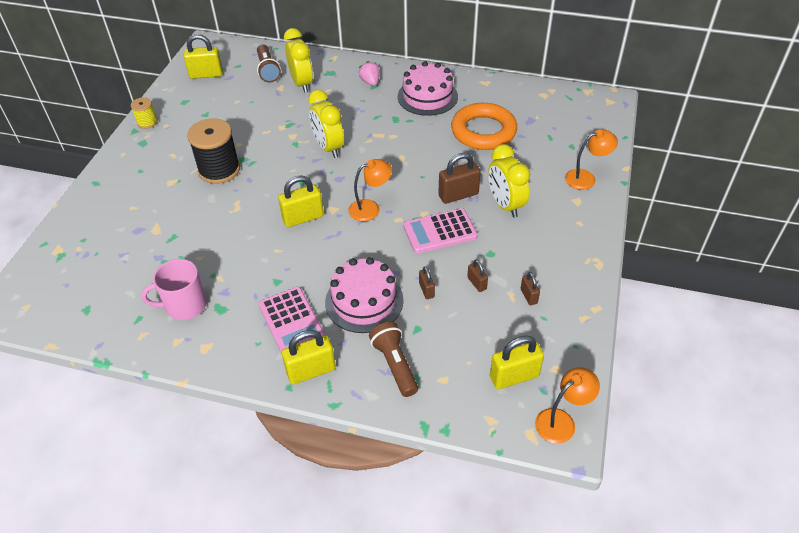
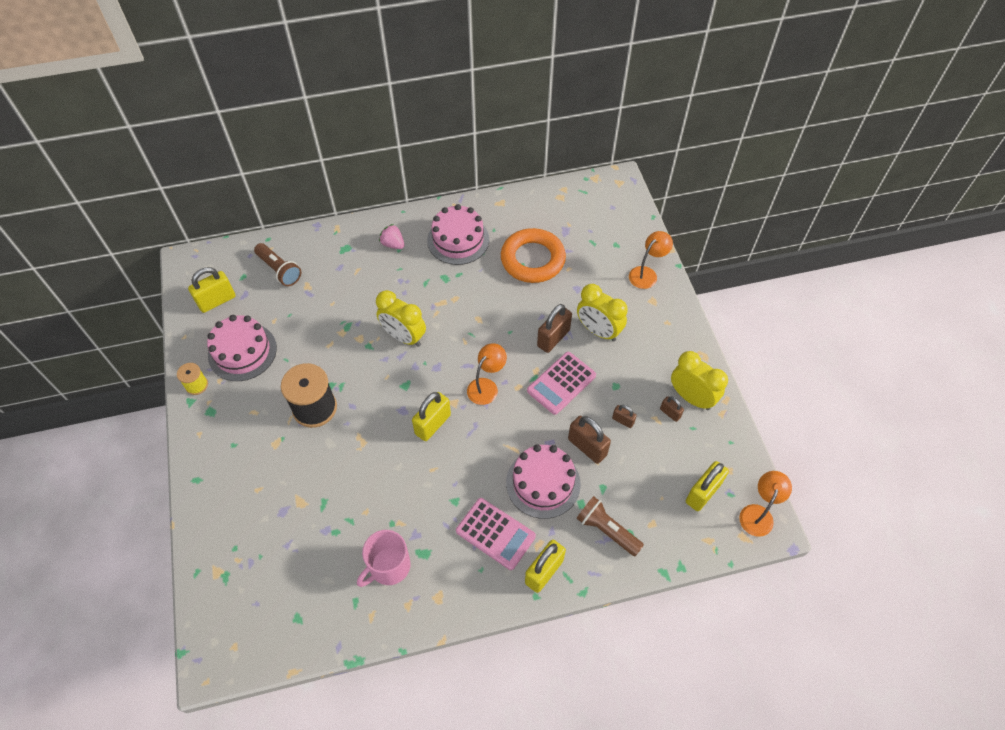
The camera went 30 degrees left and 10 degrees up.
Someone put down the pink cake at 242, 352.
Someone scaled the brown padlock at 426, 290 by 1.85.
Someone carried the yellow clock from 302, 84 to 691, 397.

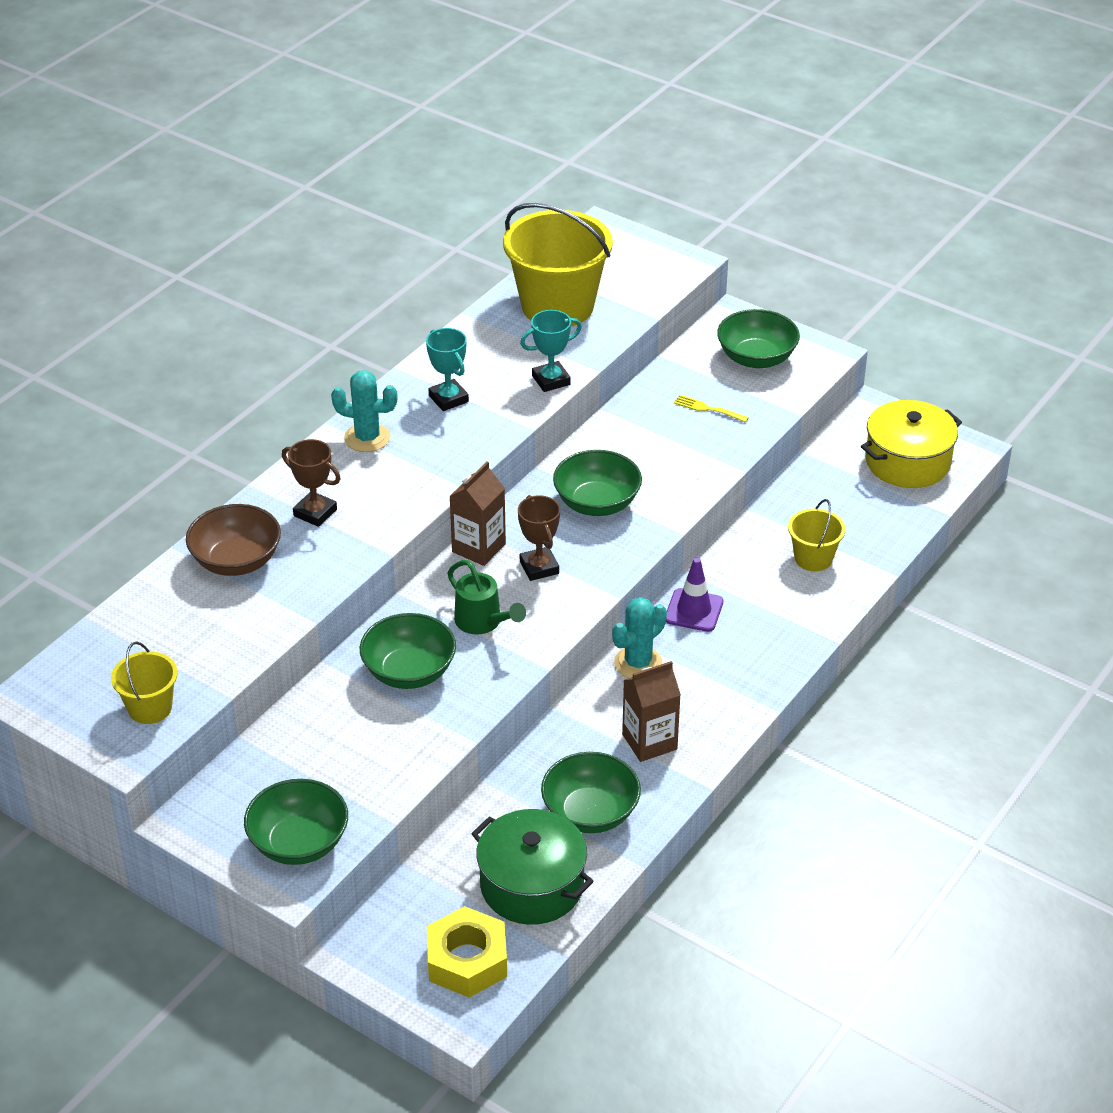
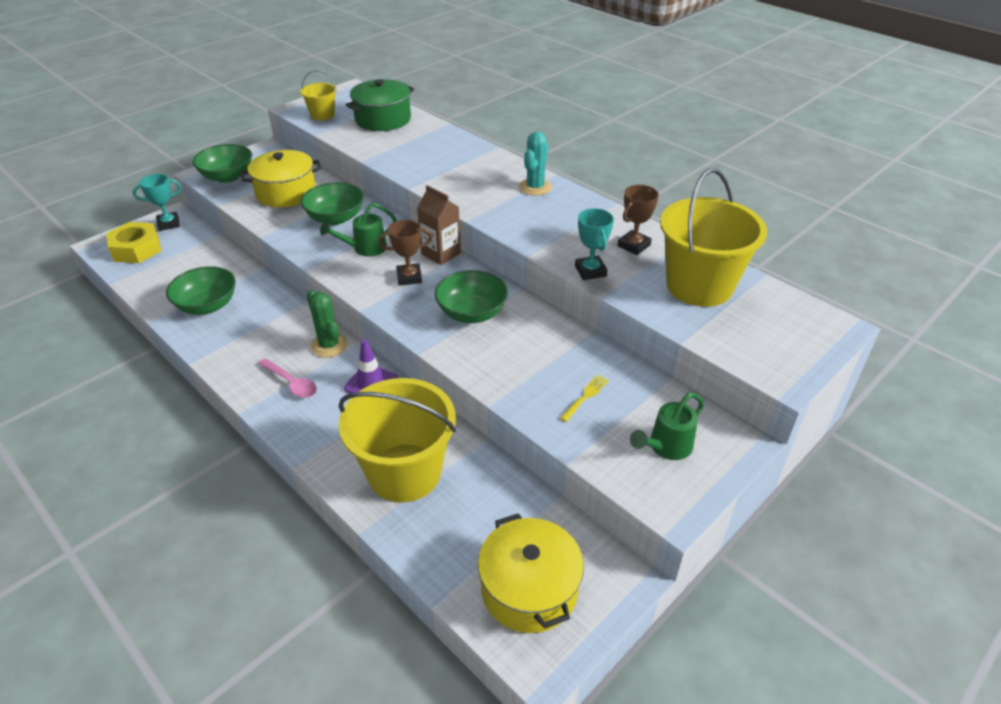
The camera went 100 degrees right and 0 degrees up.
Someone carried the turquoise trophy from 448, 399 to 169, 224.
Someone put down the yellow pot at 286, 192.
Someone put down the pink spoon at 291, 383.
Someone repainted the turquoise cactus at 638, 663, which became the green cactus at 329, 345.
Someone scaled the yellow bucket at 813, 558 by 2.02.
Someone carried the green pot from 532, 885 to 383, 119.
Someone carried the brown trophy from 315, 513 to 634, 245.
Someone swapped the green bowl at 756, 358 for the green watering can at 666, 447.
Someone took away the brown bowl at 236, 561.
Someone took away the brown carton at 649, 742.

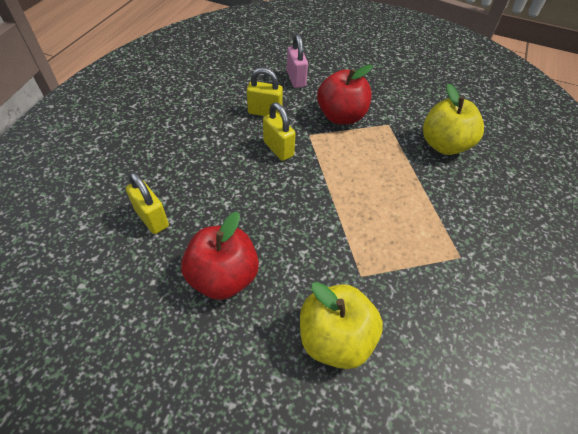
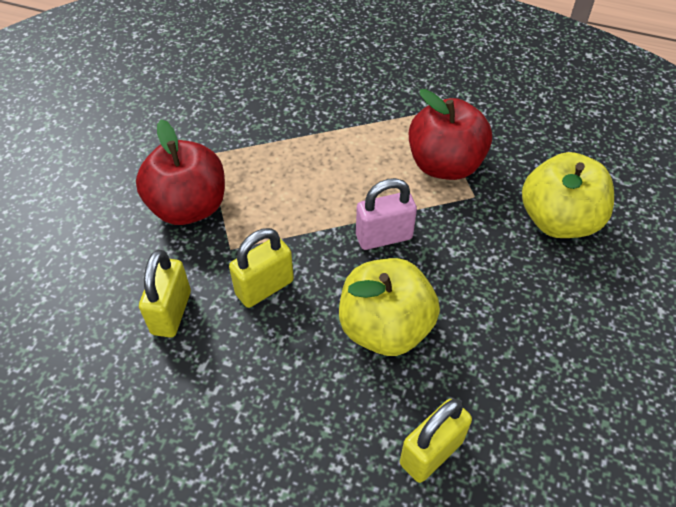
The camera went 90 degrees left and 0 degrees up.
Someone carried the yellow apple from 444, 145 to 385, 328.
Someone carried the pink padlock from 296, 79 to 384, 237.
Someone carried the red apple from 223, 277 to 444, 165.

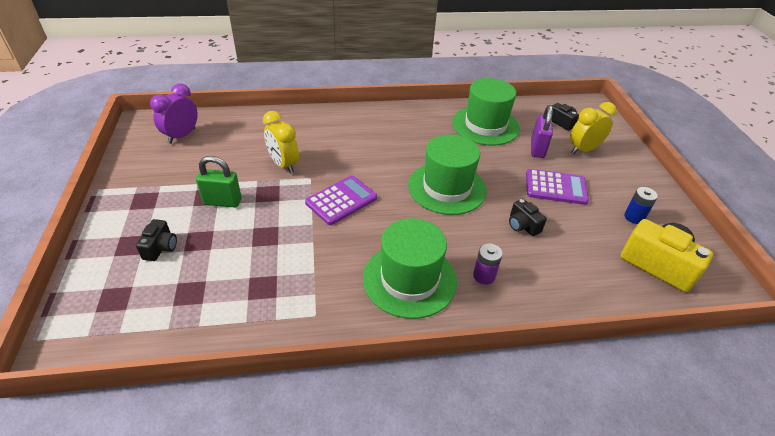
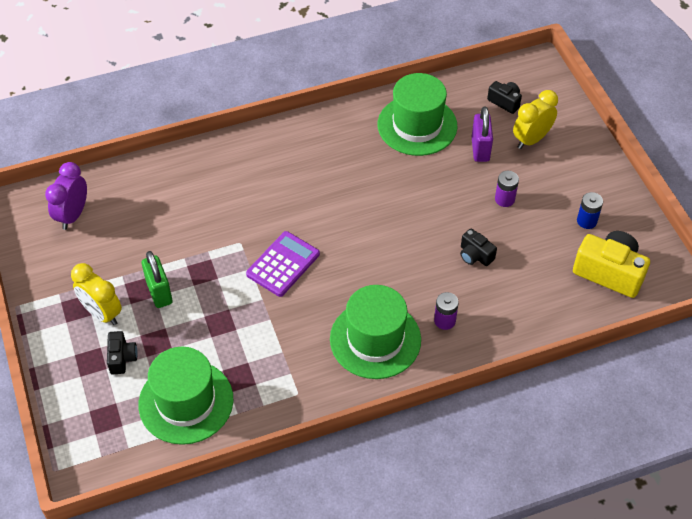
The camera went 10 degrees left and 10 degrees up.
Someone carried the yellow clock from 283, 165 to 102, 313.
Someone carried the green hat from 447, 188 to 186, 402.
Someone rotated the green padlock at 222, 202 by 75 degrees clockwise.
Someone swapped the purple calculator at 555, 187 for the purple battery at 504, 199.

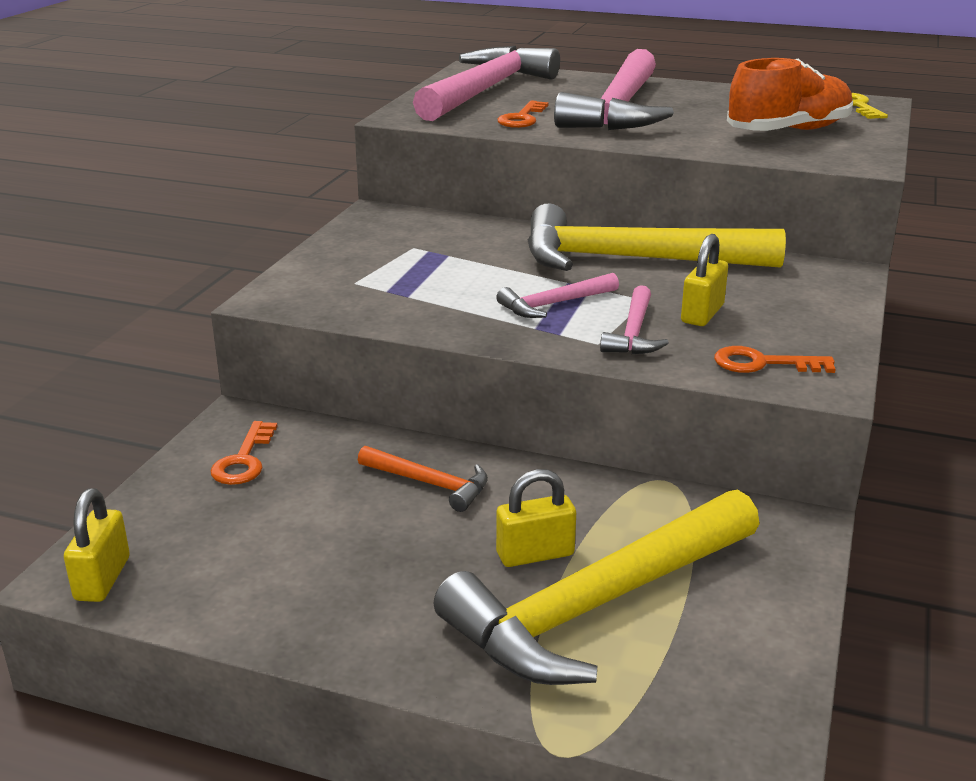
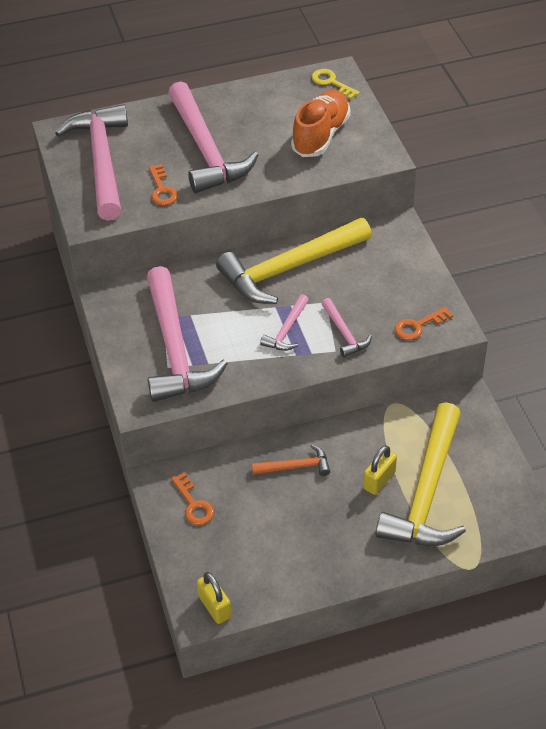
The camera went 35 degrees left and 20 degrees up.
Someone put down the pink hammer at 175, 348.
Someone took away the yellow padlock at 702, 314.

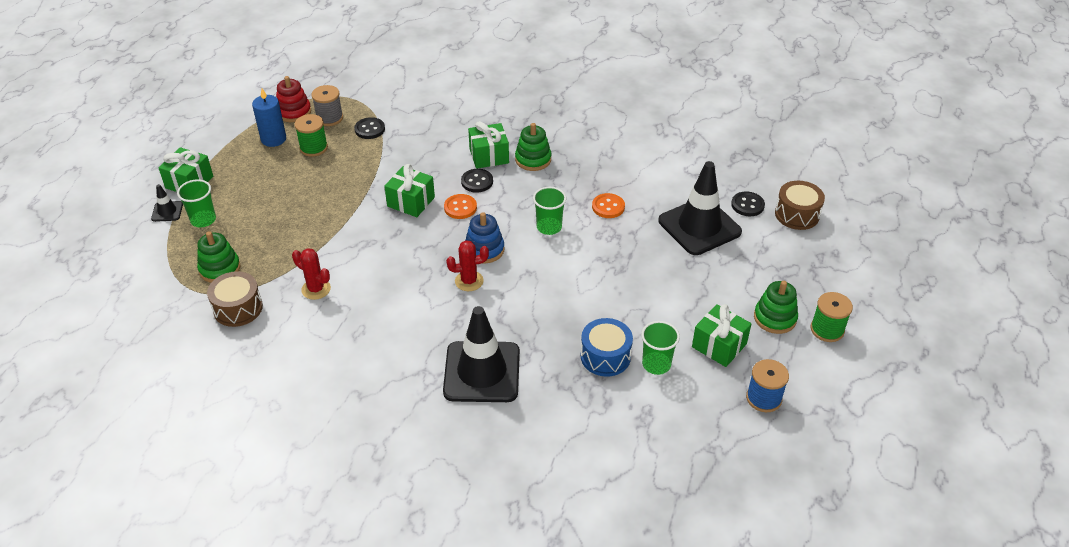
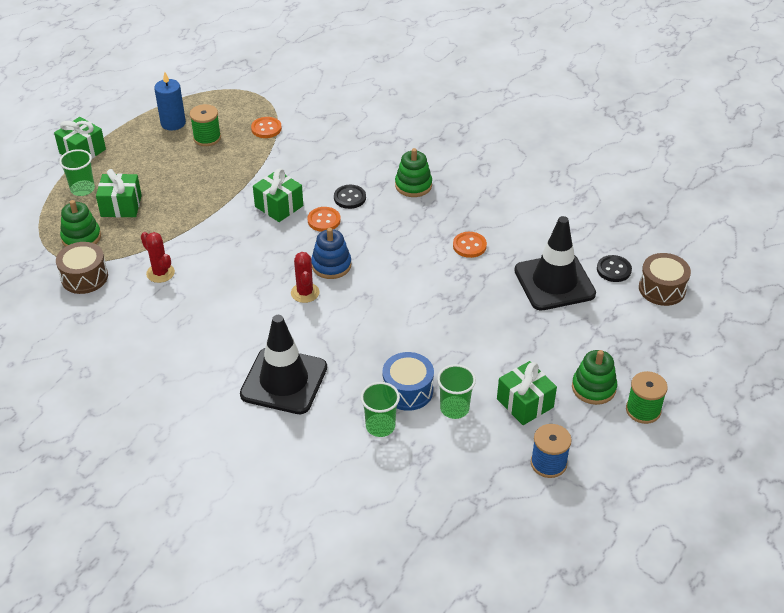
The camera went 15 degrees right and 0 degrees up.
Someone carried the green gift from 489, 156 to 121, 206.
Someone repainted the black button at 369, 129, which became the orange button at 266, 128.
Someone rotated the red cactus at 469, 281 by 75 degrees clockwise.
Someone carried the green cup from 549, 227 to 380, 426.
Someone took away the black traffic cone at 167, 211.
Someone took away the red stacking toy at 294, 112.
Someone took away the grey spool at 329, 118.

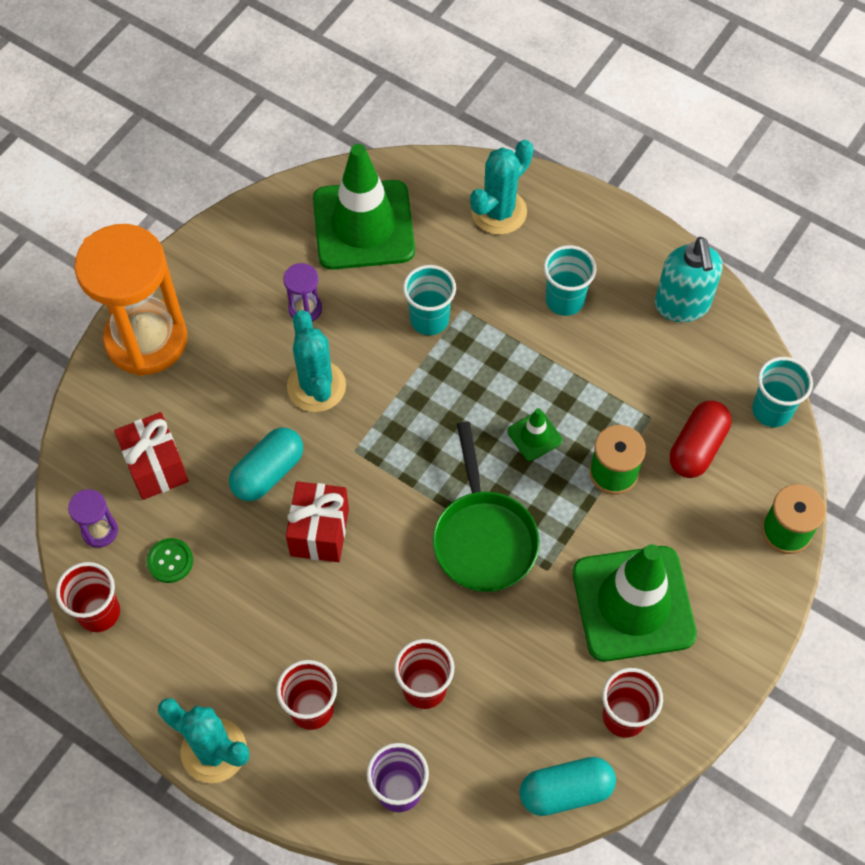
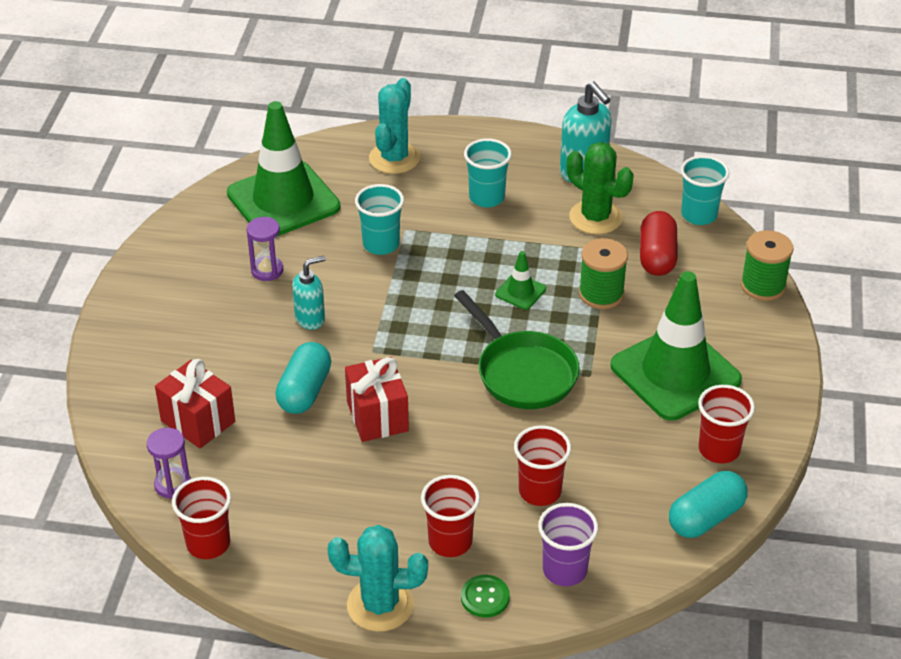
The camera went 25 degrees left and 20 degrees down.
Someone swapped the turquoise cactus at 316, 386 for the turquoise soap dispenser at 310, 319.
Someone carried the green button from 170, 561 to 485, 597.
Someone put down the green cactus at 595, 217.
Someone took away the orange hourglass at 146, 339.

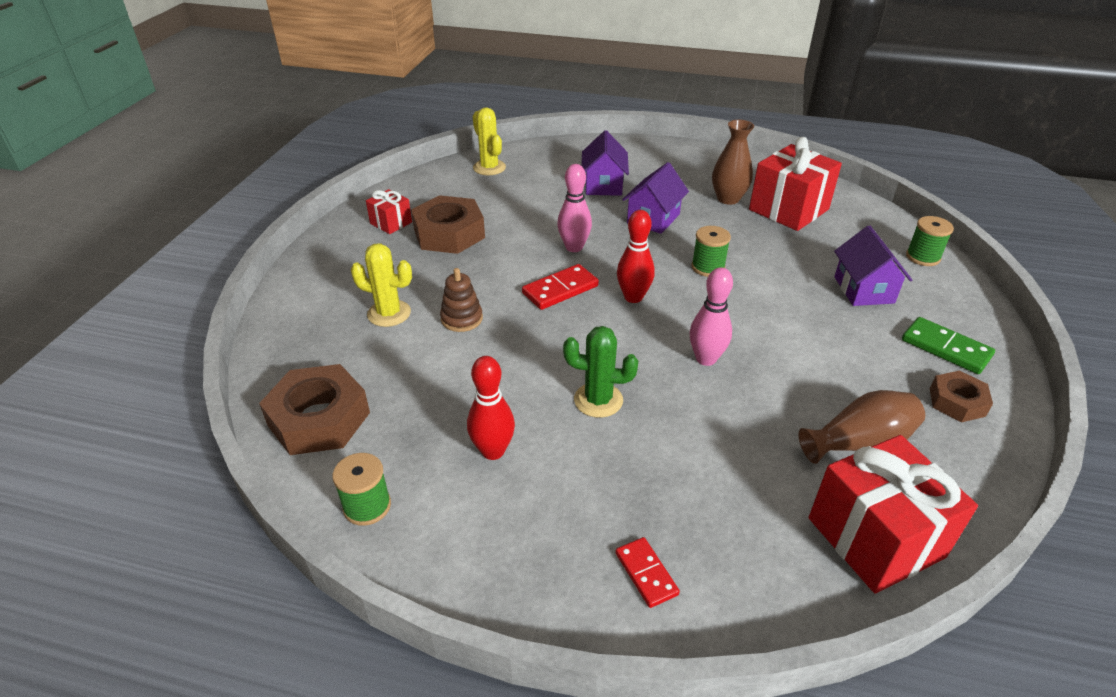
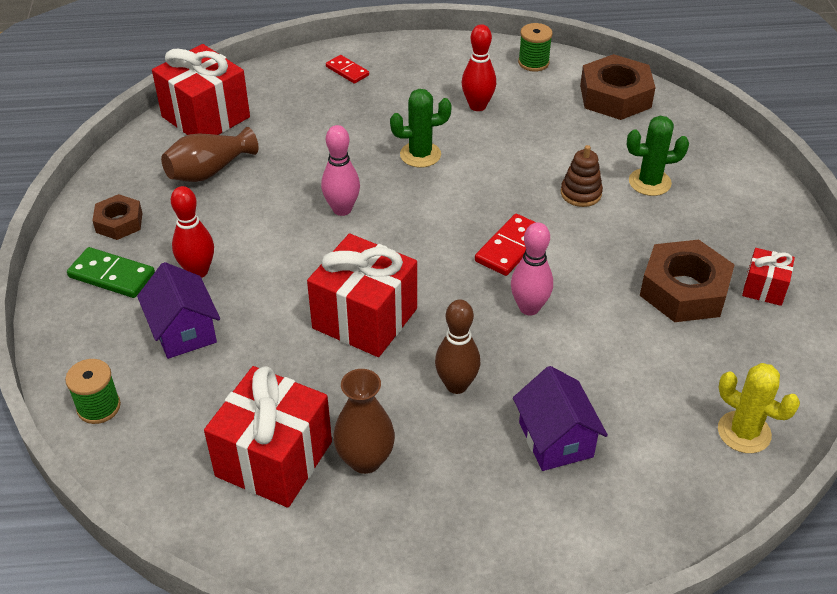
The camera went 160 degrees right and 5 degrees up.
Someone carried the red bowling pin from 633, 297 to 198, 271.
Someone swapped the green spool at 708, 267 for the red gift at 365, 318.
Someone swapped the purple house at 653, 218 for the brown bowling pin at 456, 385.
Someone repainted the yellow cactus at 389, 313, which became the green cactus at 649, 182.

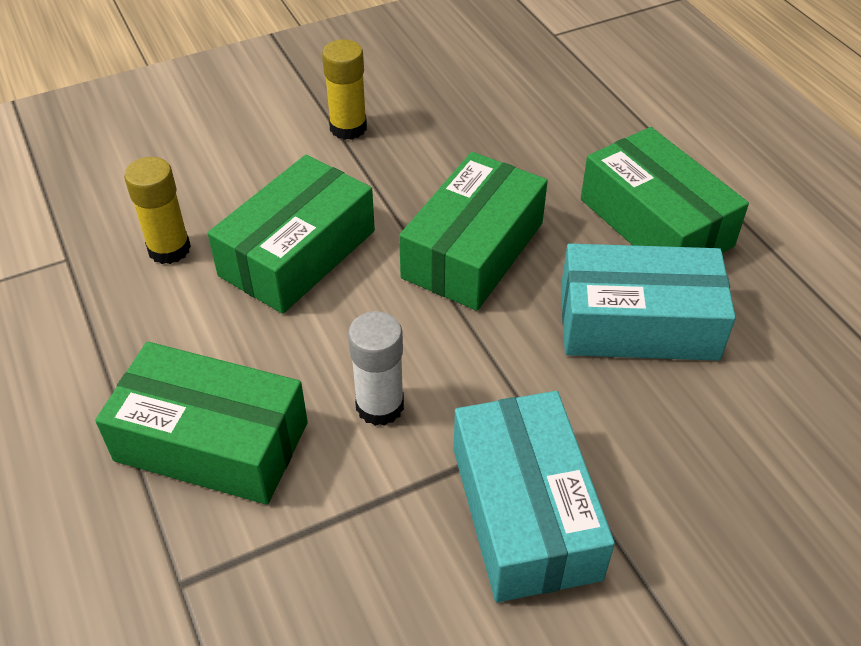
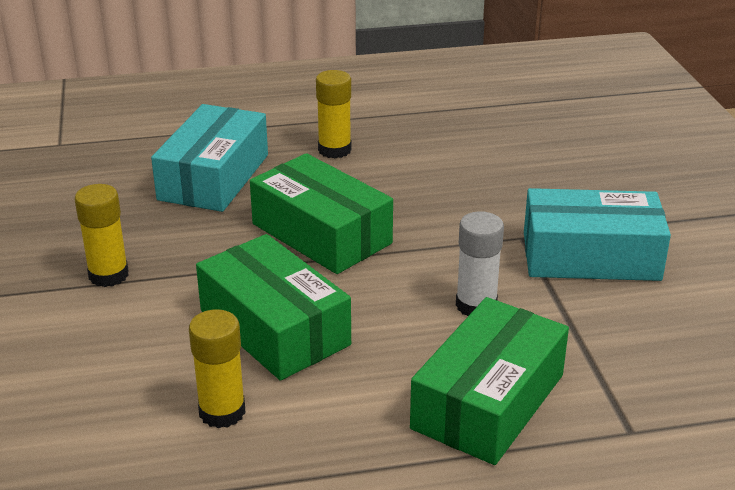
The camera went 75 degrees left and 15 degrees down.
Someone carried the turquoise box from 638, 323 to 214, 177.
Someone swapped the green box at 655, 222 for the yellow glue stick at 334, 150.

